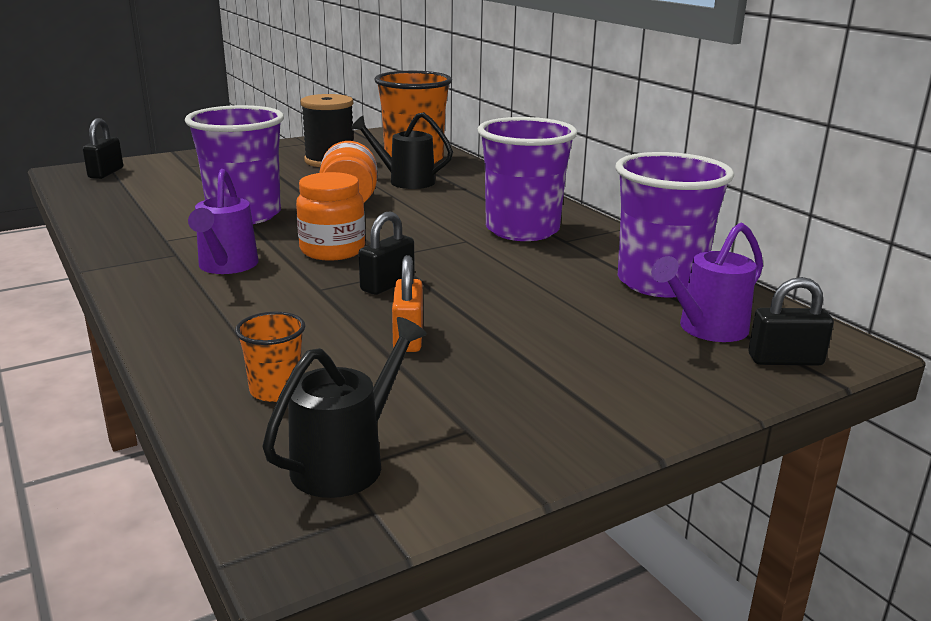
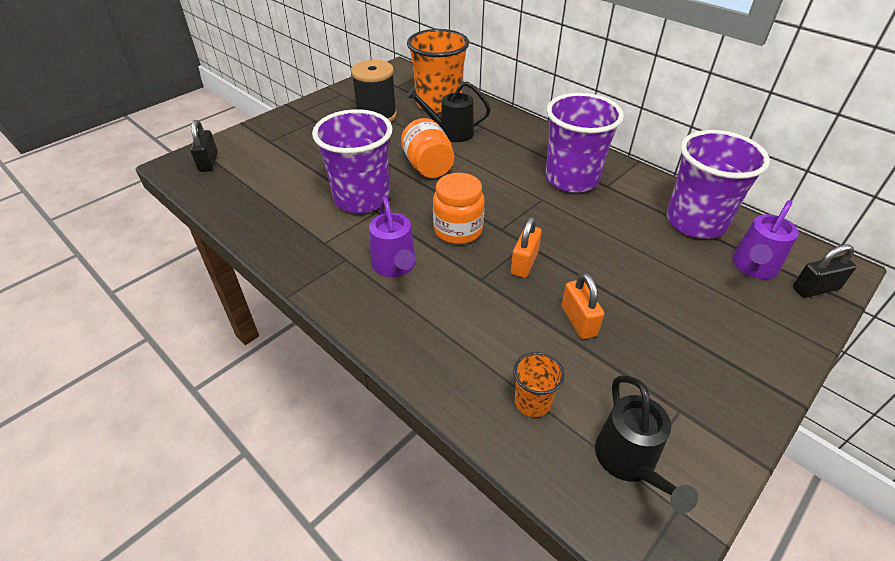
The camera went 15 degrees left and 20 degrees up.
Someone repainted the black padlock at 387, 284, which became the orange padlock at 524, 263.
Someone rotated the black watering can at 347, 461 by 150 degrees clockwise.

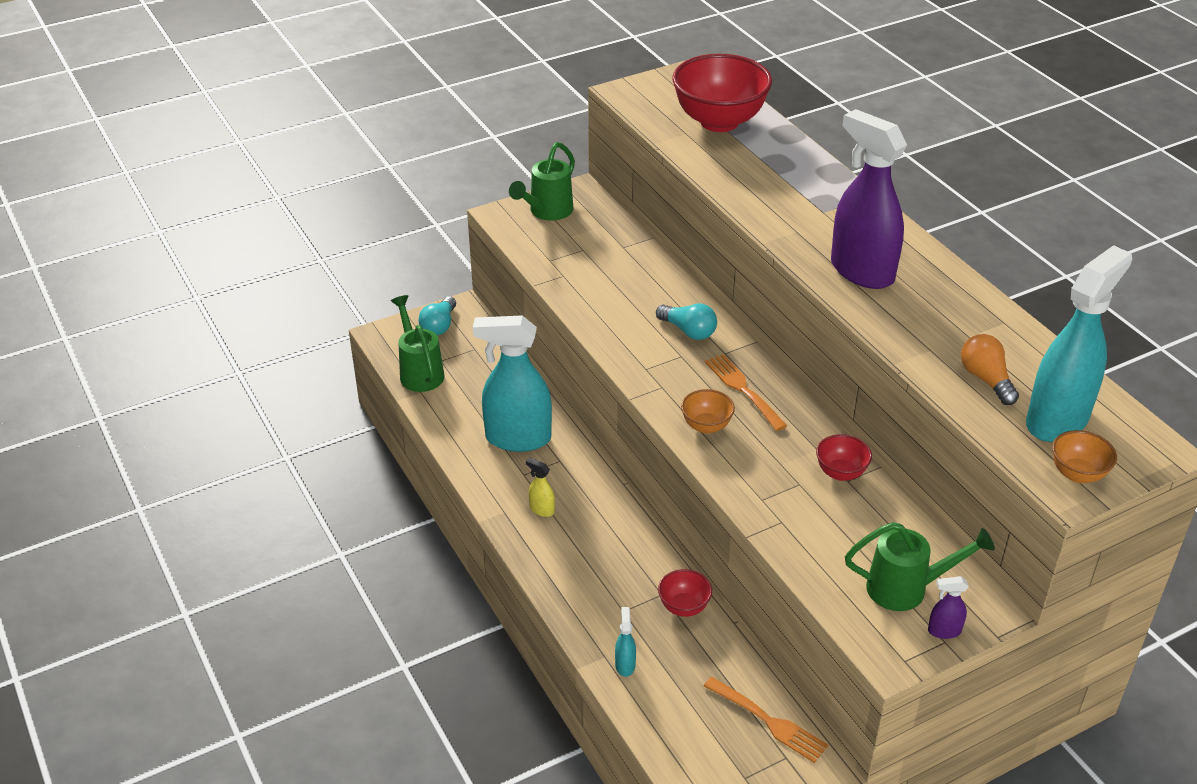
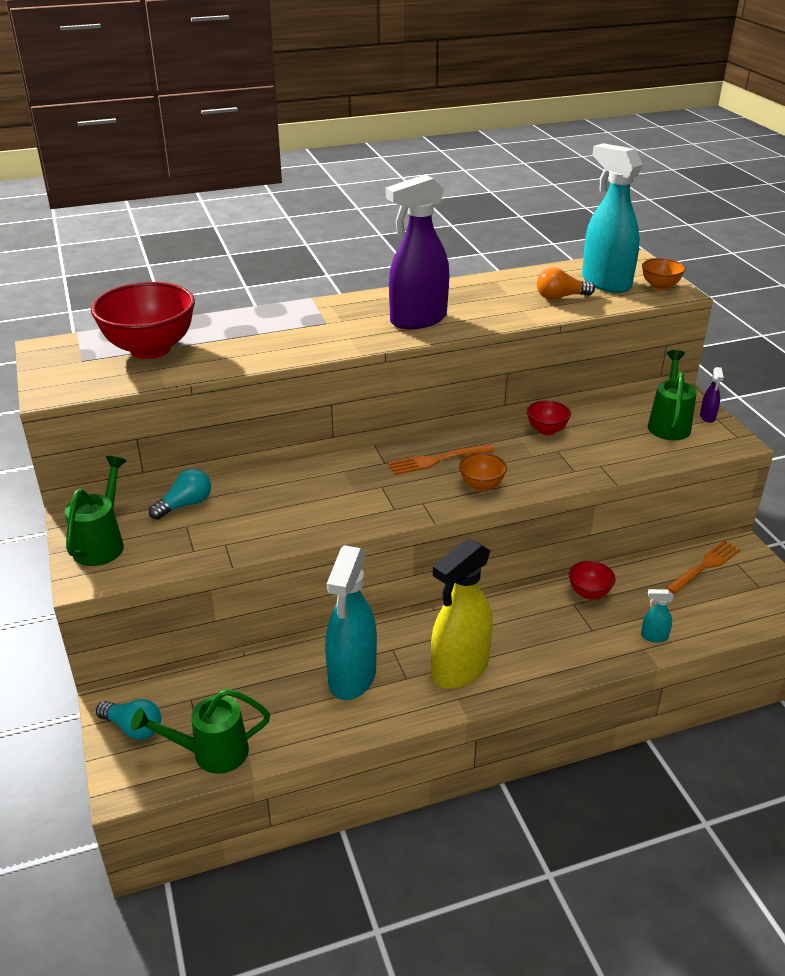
The camera went 80 degrees left and 5 degrees down.
Someone rotated the green watering can at 547, 212 by 120 degrees counterclockwise.
Someone carried the turquoise light bulb from 688, 331 to 185, 505.
Someone scaled the yellow spray bottle at 541, 509 by 2.49.

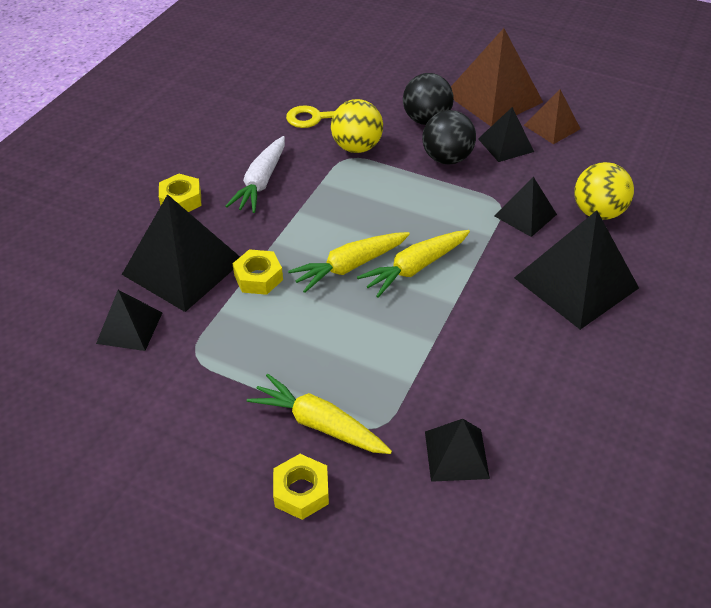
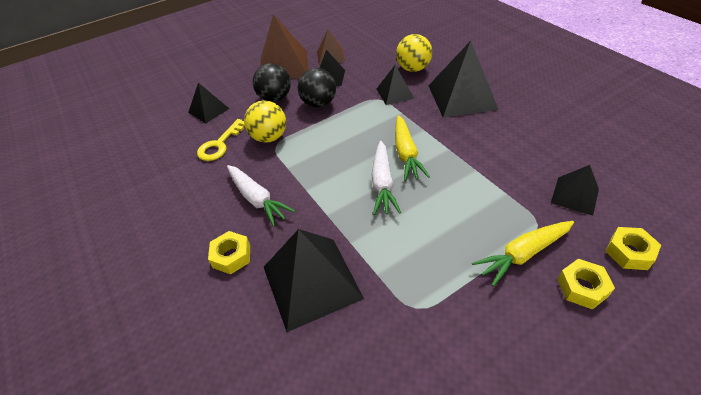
The camera went 55 degrees left and 0 degrees up.
Someone carried the black pyramid from 129, 328 to 209, 110.
Someone repainted the yellow carrot at 349, 266, which became the white carrot at 383, 183.
Someone carried the yellow nut from 258, 277 to 629, 252.

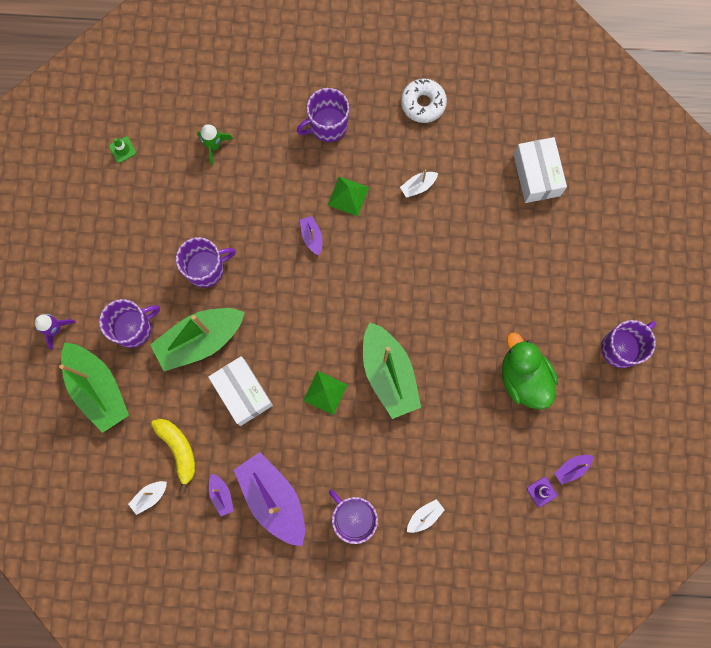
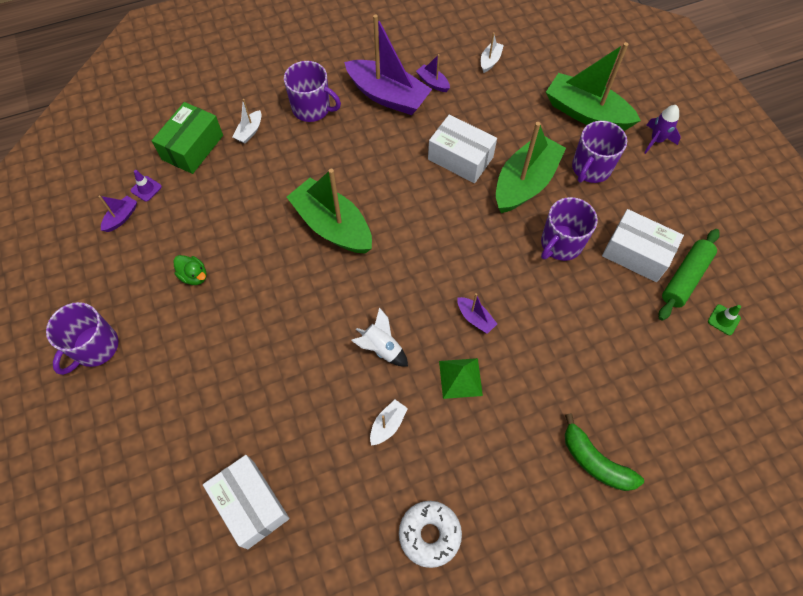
The camera went 155 degrees right and 15 degrees down.
Someone put down the green box at 192, 147.
Someone scaled the green duck at 524, 378 by 0.50.
Someone put down the white rocket at 381, 348.
Someone put down the green banana at 595, 461.
Someone put down the white box at 636, 253.
Someone put down the green rolling pin at 685, 278.
Someone took away the yellow banana at 178, 450.
Someone took away the green rocket at 214, 146.
Someone took away the purple mug at 327, 125.
Someone took away the green pyramid at 325, 392.

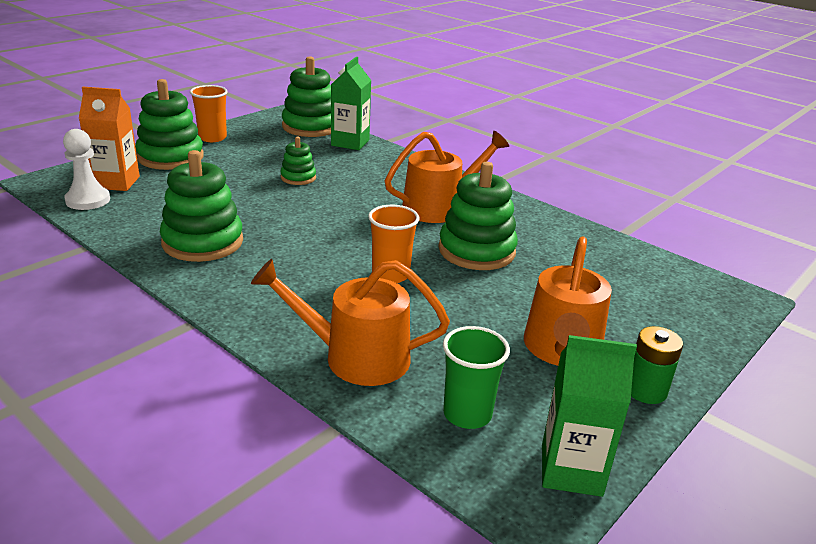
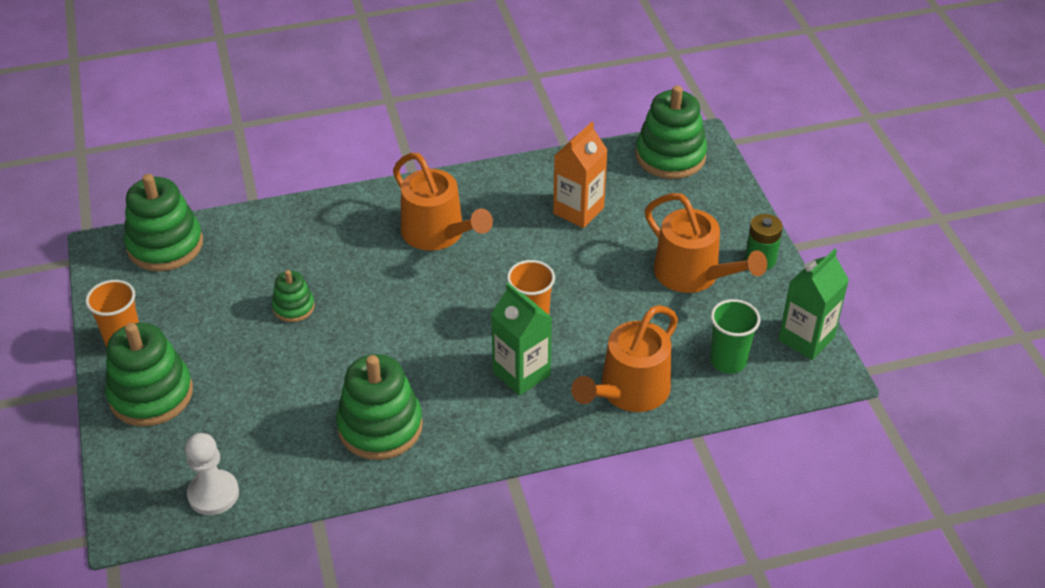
The camera went 55 degrees left and 15 degrees up.
Someone rotated the orange watering can at 439, 207 by 135 degrees clockwise.
Someone carried the green carton from 350, 143 to 521, 373.
Someone carried the orange carton from 116, 182 to 578, 211.
Someone carried the green stacking toy from 476, 251 to 670, 156.

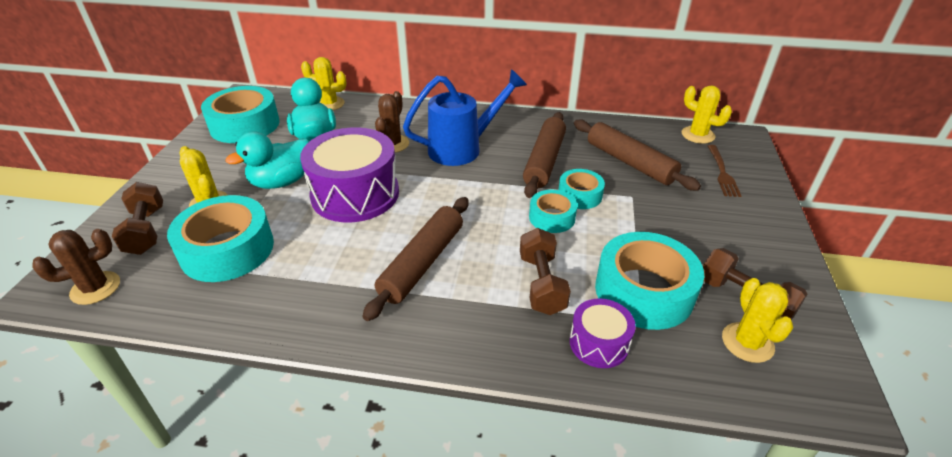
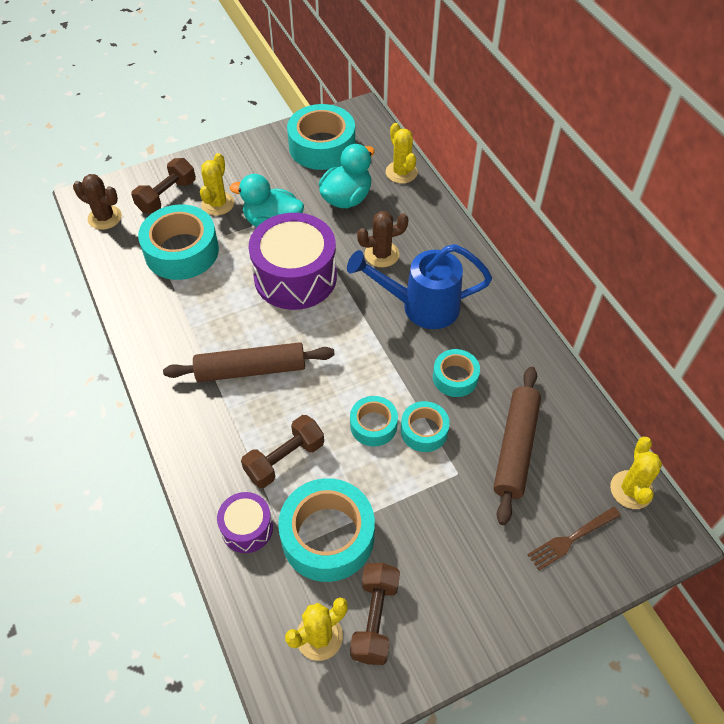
The camera went 55 degrees right and 15 degrees up.
Someone rotated the blue watering can at 463, 148 by 150 degrees clockwise.
Someone swapped the brown rolling pin at 544, 161 for the turquoise tape at 455, 377.

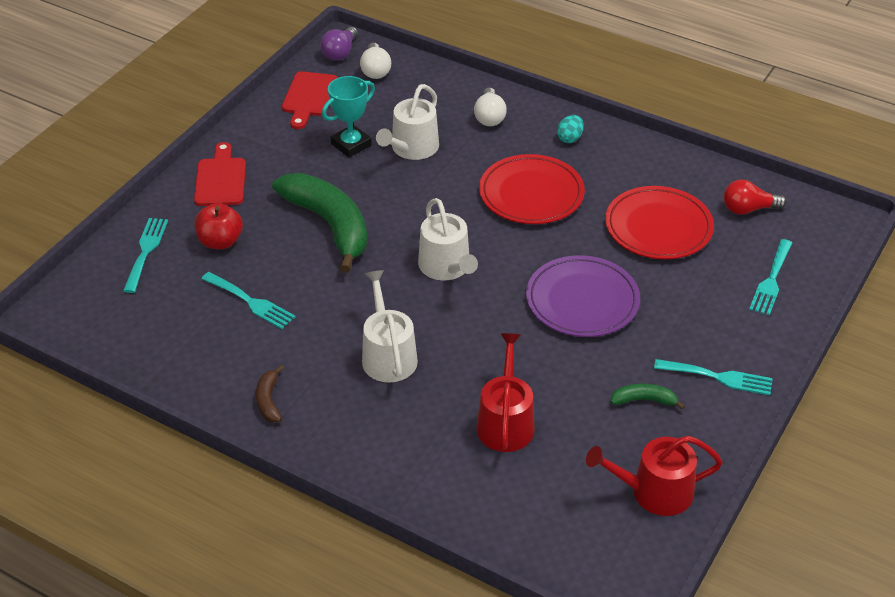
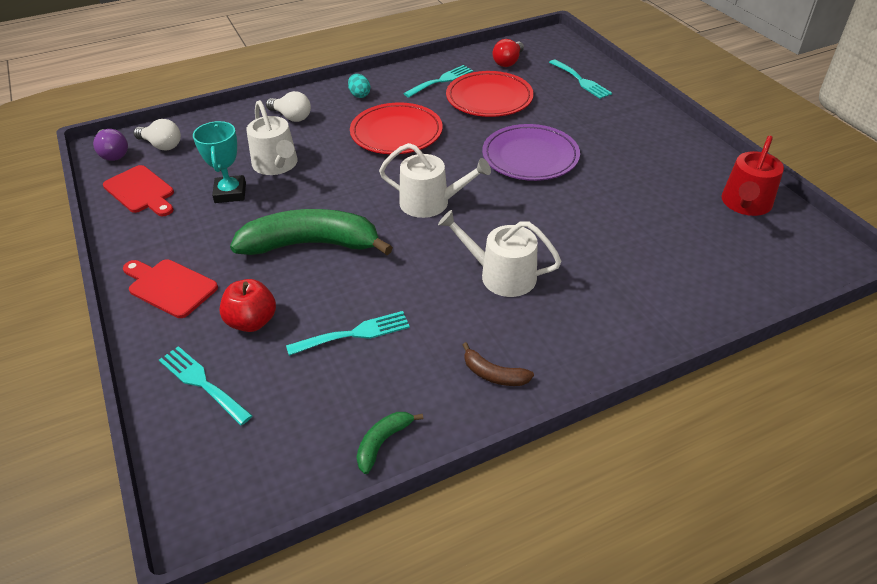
The camera went 55 degrees left and 0 degrees up.
Someone carried the green banana from 644, 400 to 383, 442.
Someone carried the turquoise fork from 718, 377 to 441, 81.
Someone took away the red watering can at 505, 422.

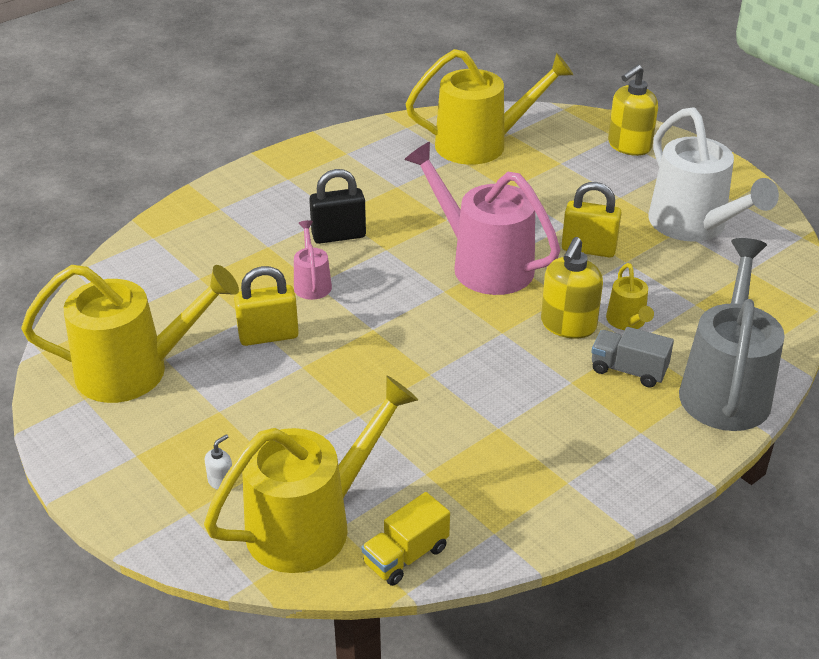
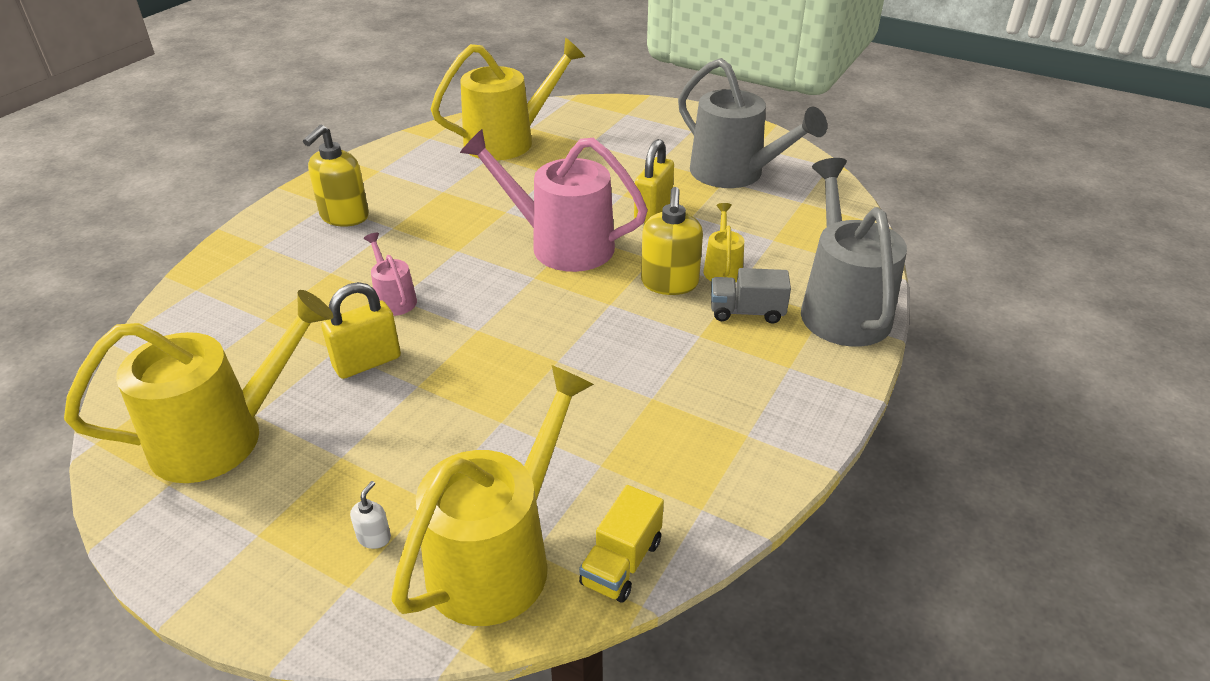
The camera went 20 degrees left and 0 degrees up.
Someone carried the yellow soap dispenser from 629, 146 to 344, 216.
Someone rotated the yellow padlock at 588, 249 by 60 degrees counterclockwise.
Someone repainted the white watering can at 694, 226, which became the grey watering can at 735, 174.
Someone rotated the yellow watering can at 627, 322 by 150 degrees counterclockwise.
Someone took away the black padlock at 338, 236.

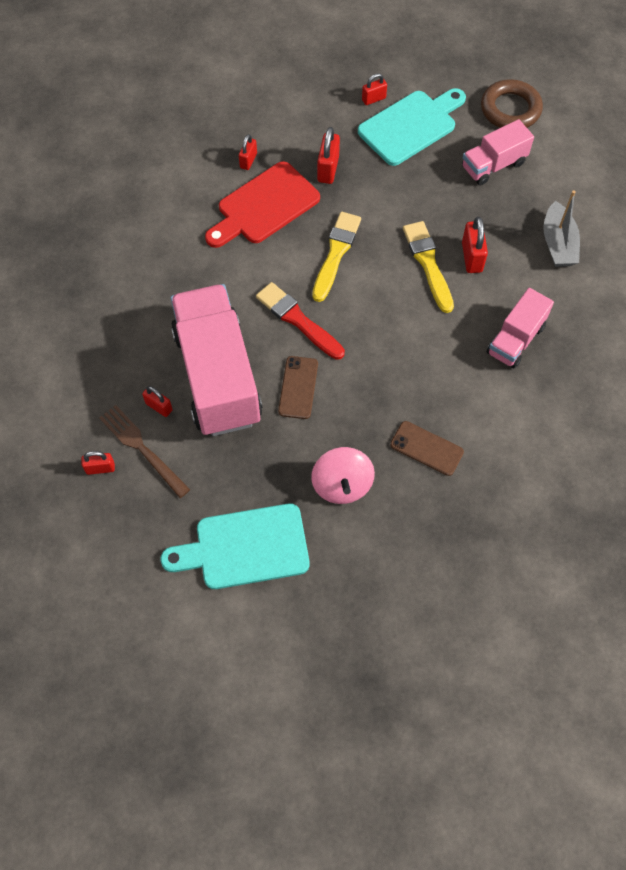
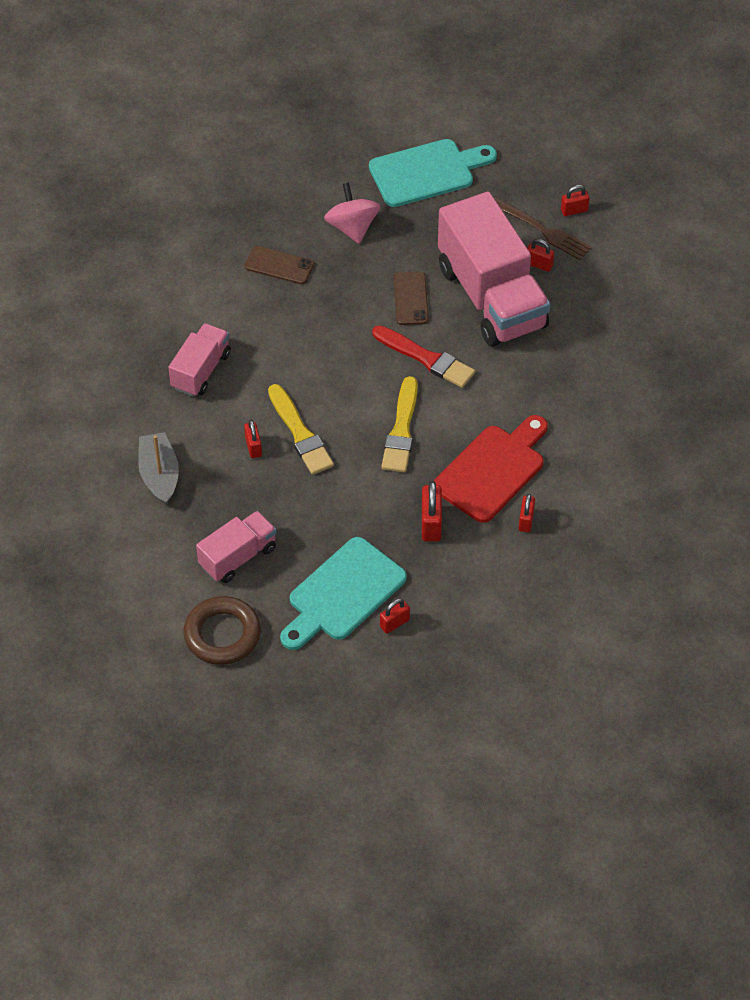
The camera went 170 degrees right and 10 degrees down.
Someone scaled the red padlock at 472, 257 by 0.64.

